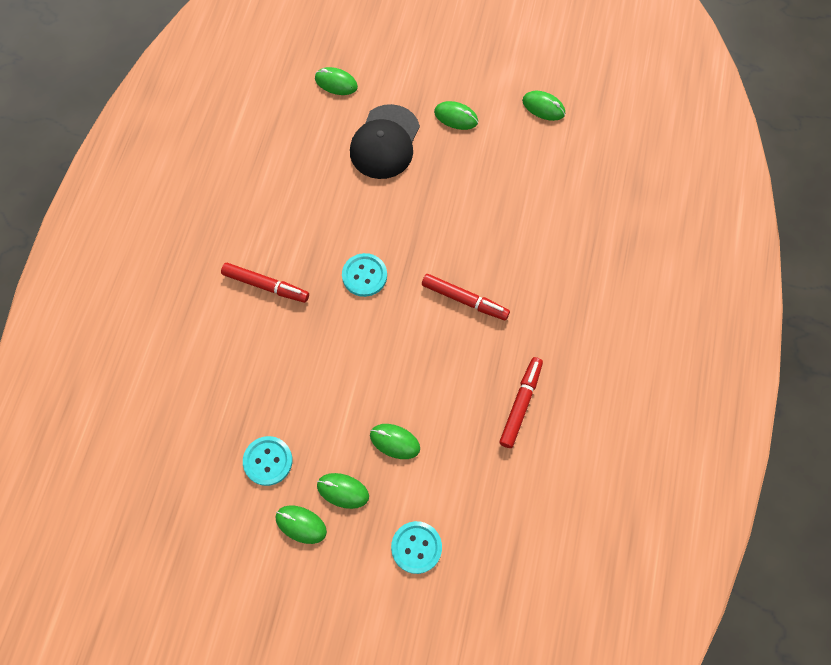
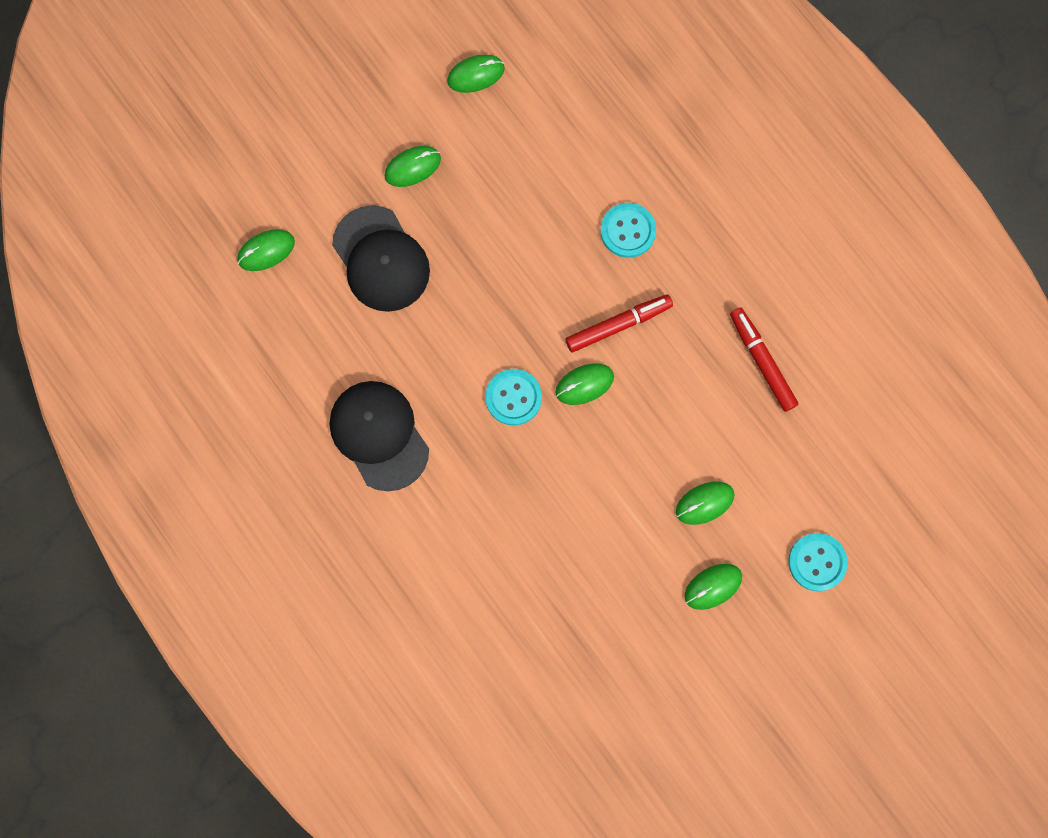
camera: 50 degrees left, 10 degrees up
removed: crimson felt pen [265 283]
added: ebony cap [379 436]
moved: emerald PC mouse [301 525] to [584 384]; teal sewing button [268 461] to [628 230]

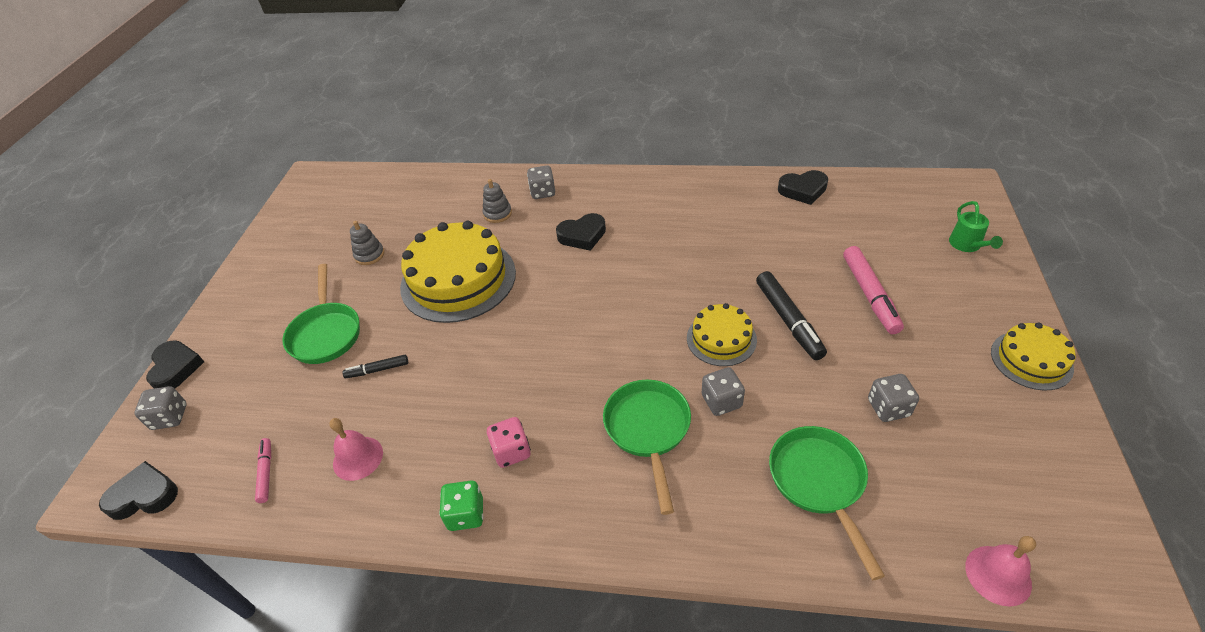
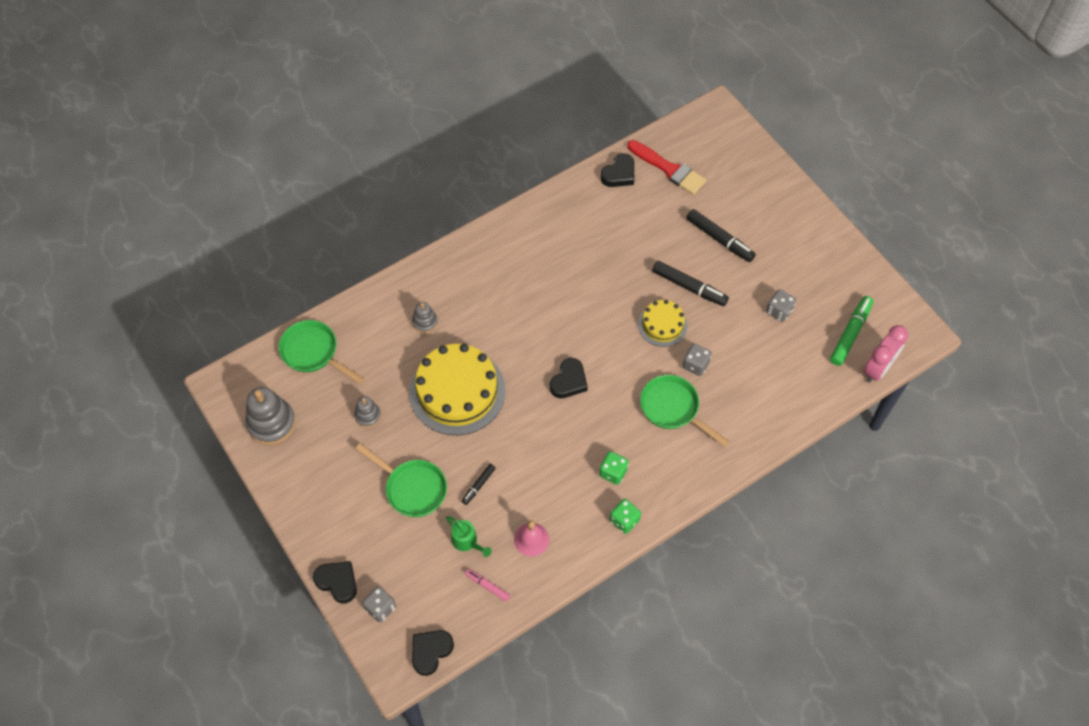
camera: 45 degrees left, 15 degrees up
removed: ash-grey die [541 182]; yellow cake [1033 357]
added: ash-grey stacking rings [270 416]; crimson brush [666 167]; emerald felt pen [851 331]
moved: emerald pan [827 503] to [321 352]; emerald sprinkling can [976 226] to [469 536]; ebony heart shape [581 232] to [569 378]
replaced: rosy school bell [1000 571] to rosy clock [886 354]
recoloured: rosy die [509 442] to emerald die [614 468]; rosy felt pen [873 290] to ebony felt pen [721 235]

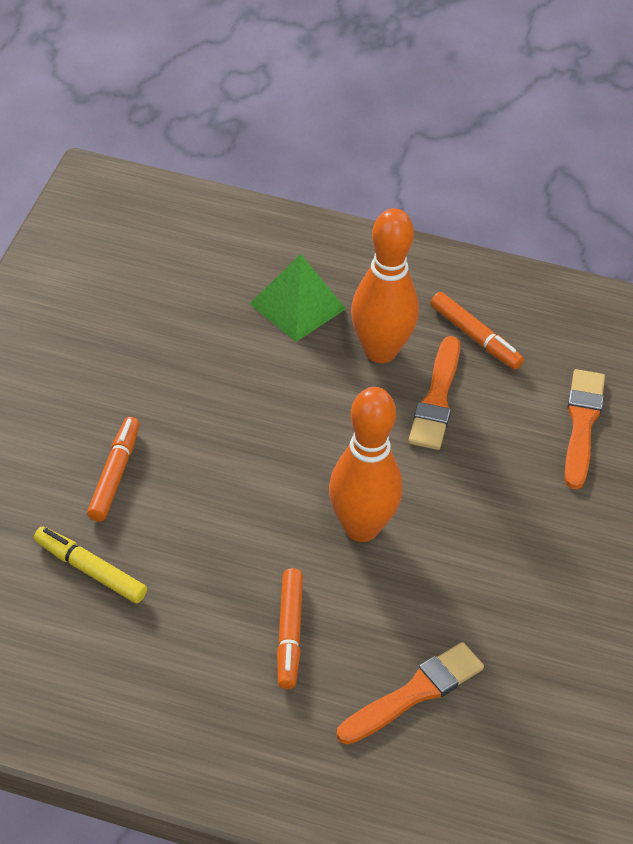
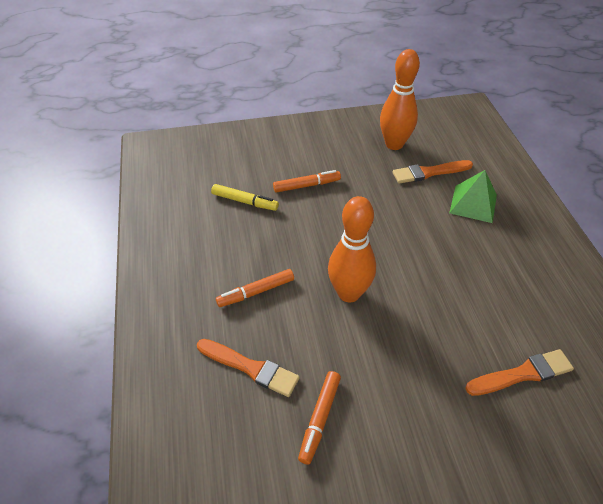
camera: 65 degrees right, 0 degrees up
moved: orange felt pen [477 330] to [319 418]; orange tenpin [385 285] to [400 99]; orange brush [434 393] to [432 172]
turned: yellow felt pen [90 564] = [245 197] 105 degrees clockwise

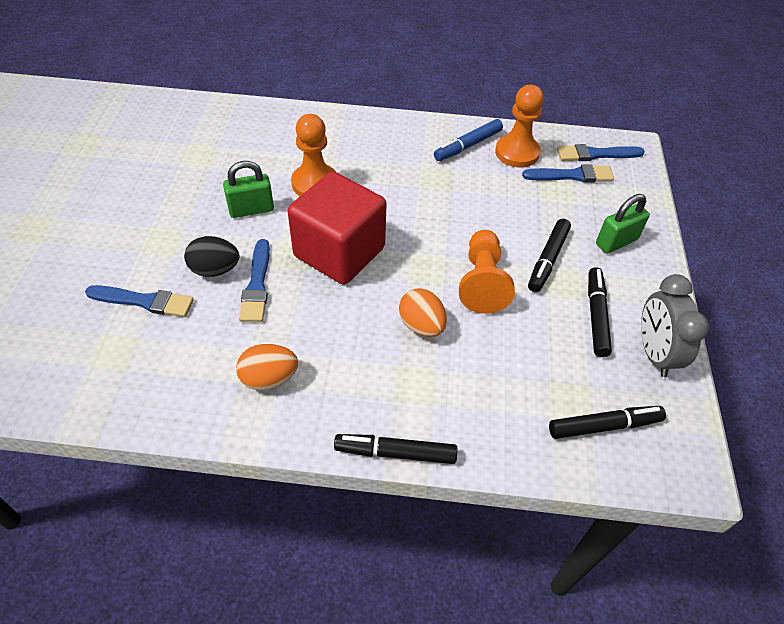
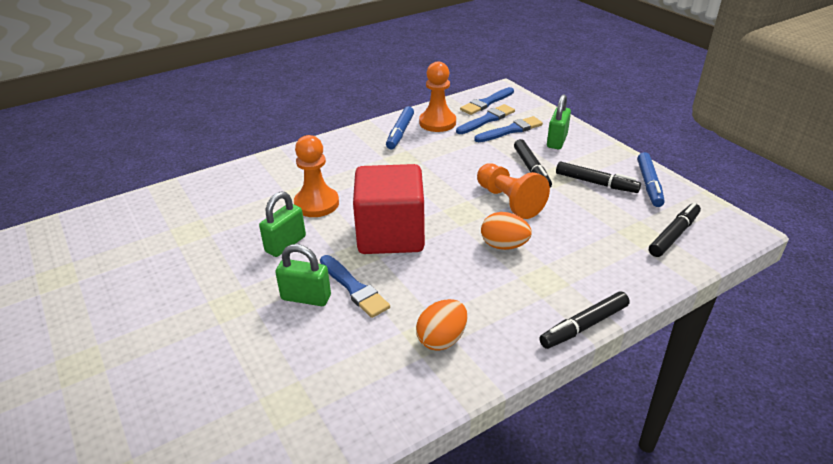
camera: 35 degrees left, 15 degrees down
moved: royal blue brush [139 301] to [508 129]
replaced: ebony toy egg [211 256] to emerald padlock [303 275]; ash-grey clock [675 325] to royal blue felt pen [651 179]
turned: ebony felt pen [600 312] = [598 177] 150 degrees clockwise

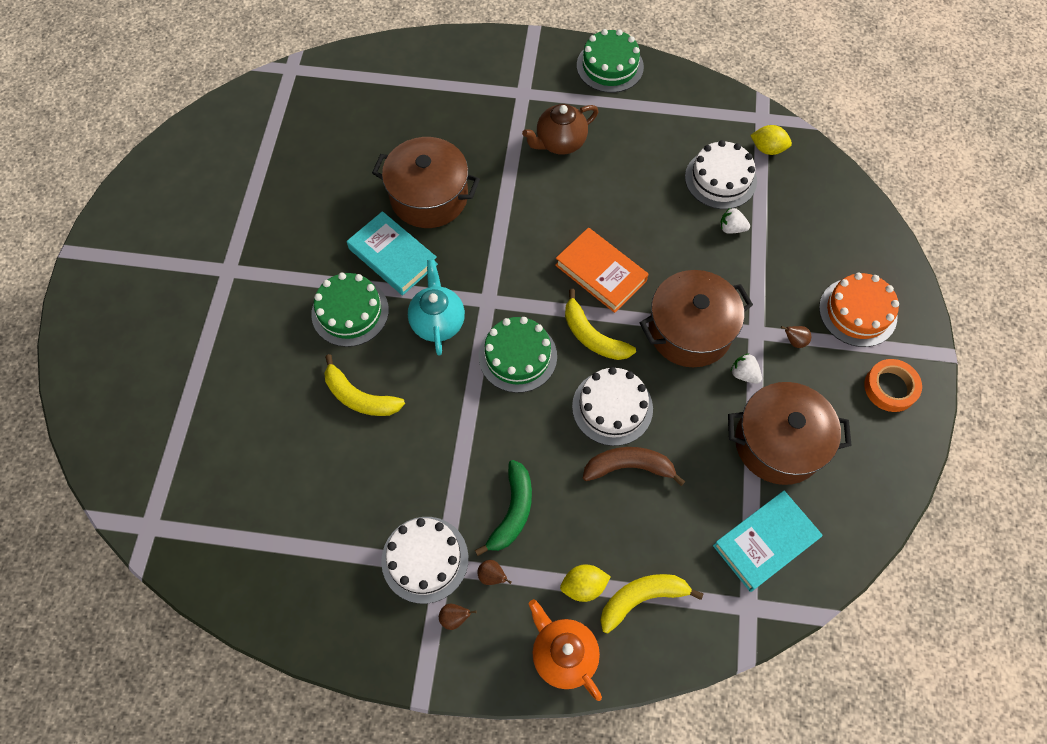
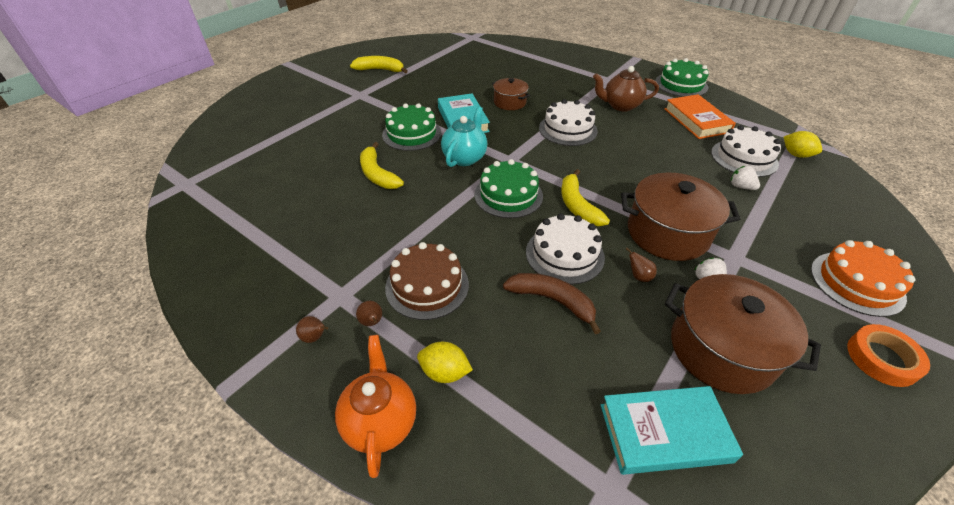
camera: 30 degrees right, 20 degrees down
moved: yellow banana fruit [651 603] to [379 64]; pure white cake [425 560] to [568 122]; brown pear fruit [796 337] to [641 265]; orange book [601 270] to [700 116]
replaced: emerald banana fruit [503 508] to brown cake [427 281]
resized: brown pot [426 182] = [511 94] x0.56

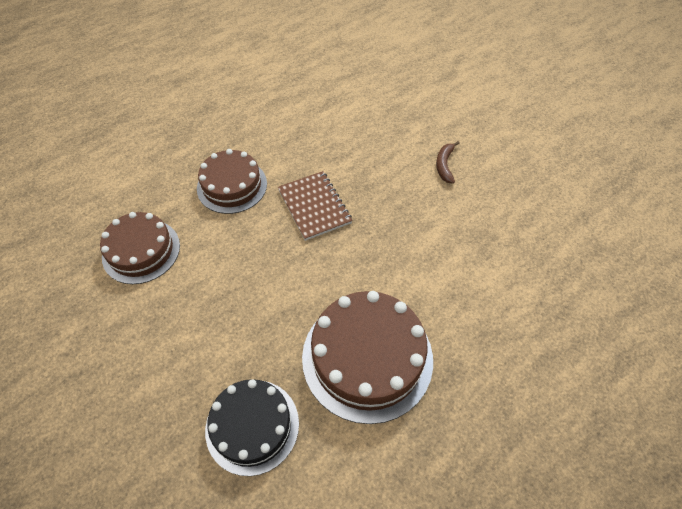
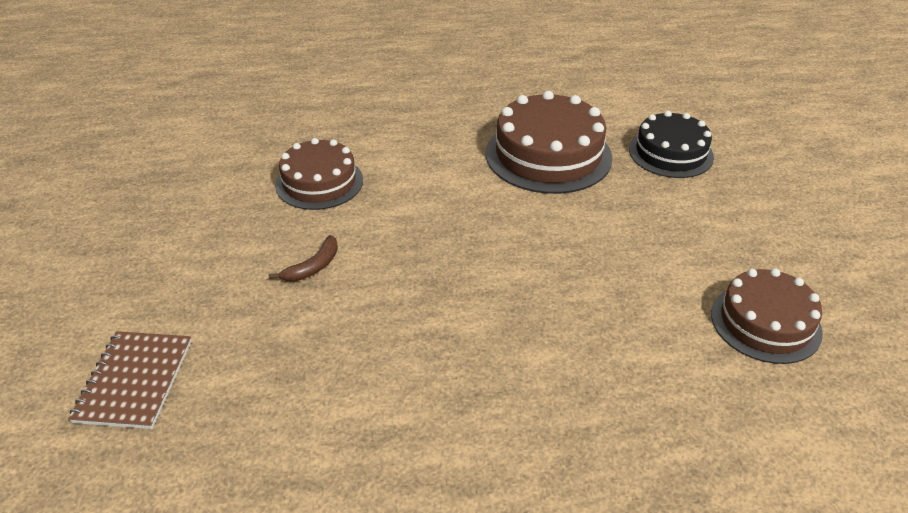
camera: 150 degrees left, 15 degrees down
moved: brown exercise book [315 206] to [130 380]; brown cake [232 181] to [319 174]

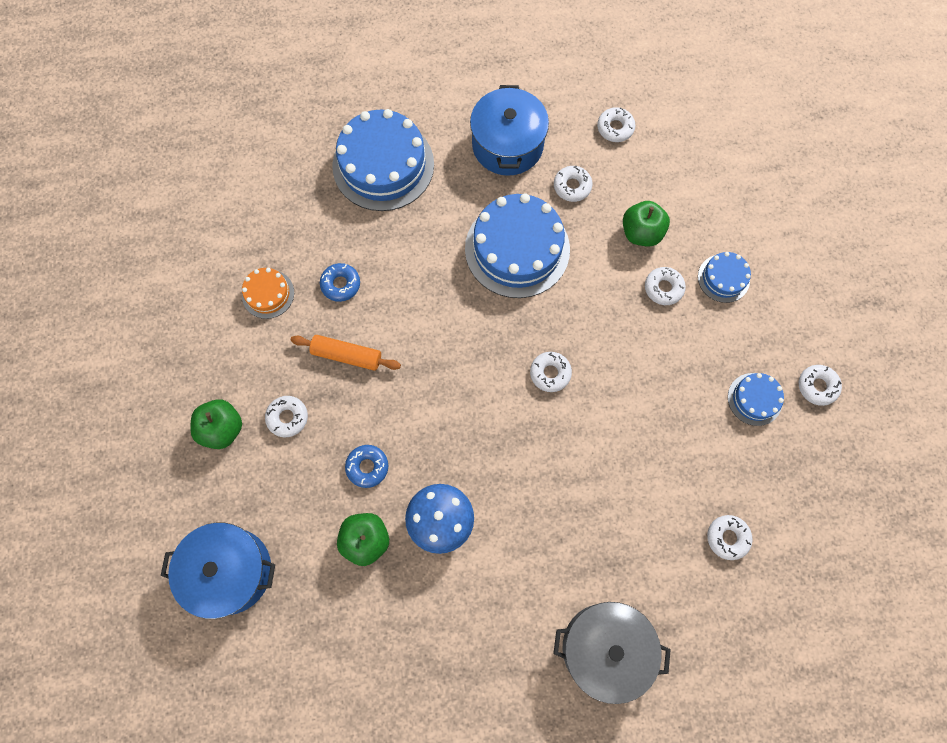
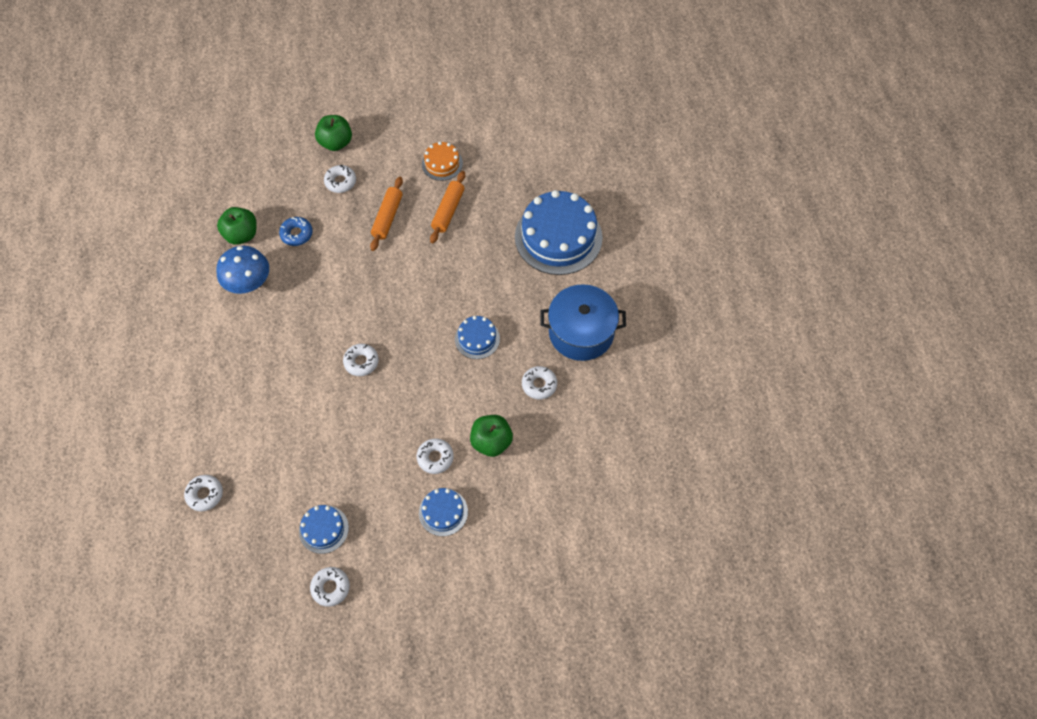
camera: 90 degrees right, 10 degrees down
removed: royal blue pot [218 571]; ash-grey pot [612 653]; pure white donut [616 124]
replaced: royal blue donut [340 282] to orange rolling pin [447 207]
resized: royal blue cake [517 245] = [477 337] x0.49

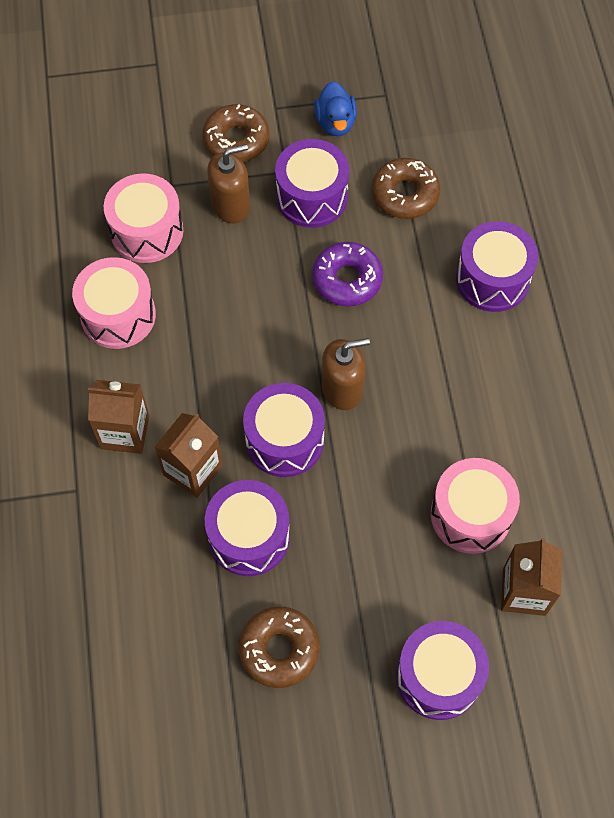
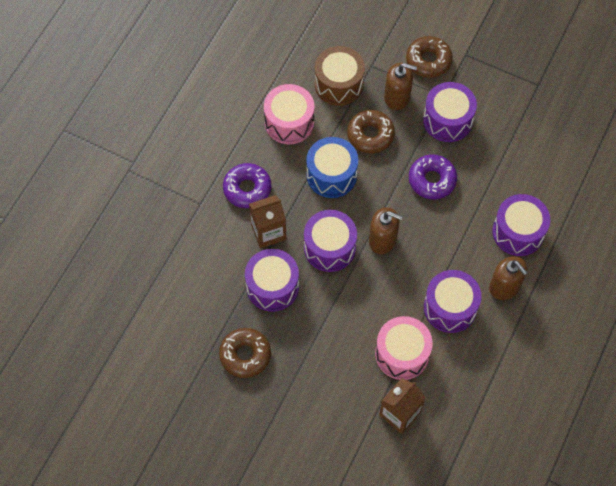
camera: 35 degrees right, 0 degrees up
removed: royal blue rubber duck [335 108]
added: royal blue drum [332 167]; brown soap pump [508 278]
moved: brown donut [406 188] to [371 131]; purple drum [442 670] to [452 301]
replaced: brown milk carton [118 417] to purple donut [247 185]
recoloured: rosy drum [143 218] to brown drum [340 76]

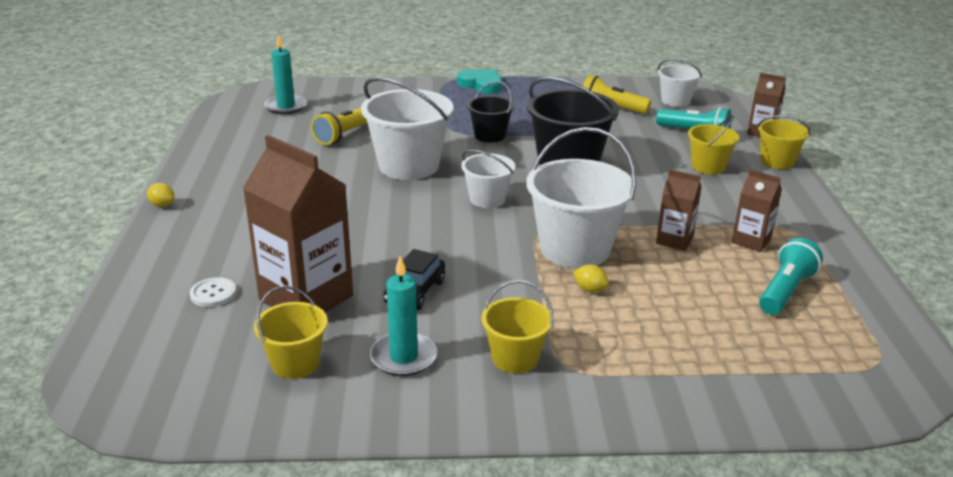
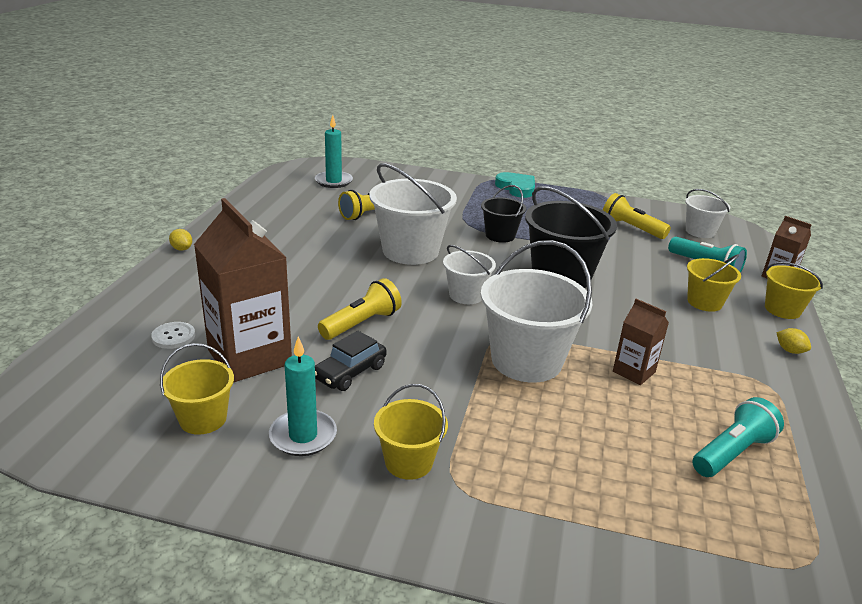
camera: 15 degrees right, 0 degrees up
removed: brown milk carton [757 210]
added: yellow pocket torch [360 309]
moved: yellow toy lemon [591 278] to [793 341]

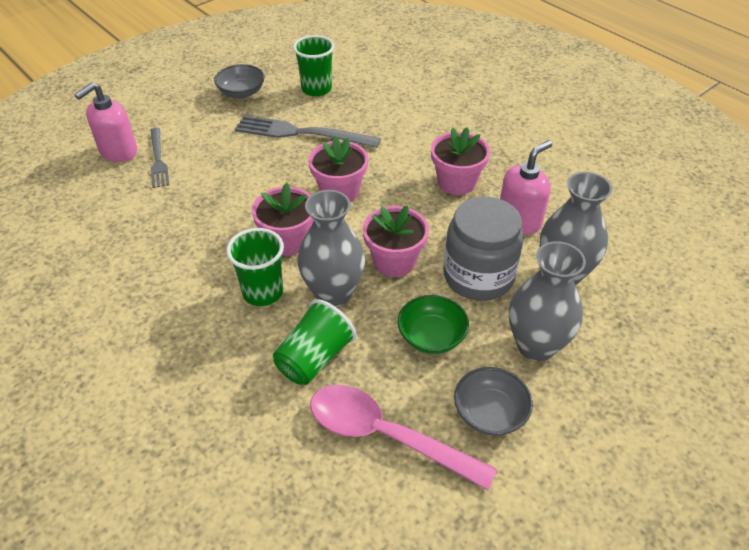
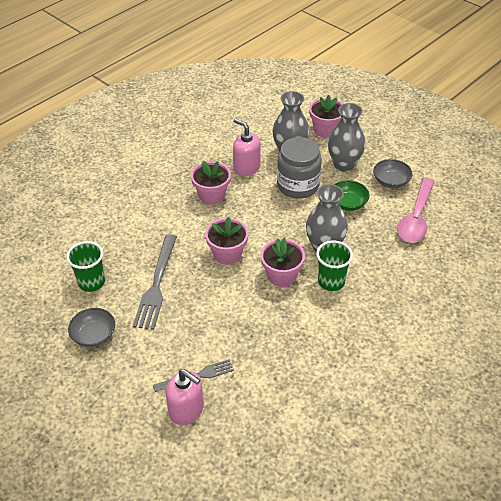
camera: 95 degrees left, 0 degrees up
removed: emerald cup [315 342]
moved: rosy potted plant [396 241] to [326 116]

